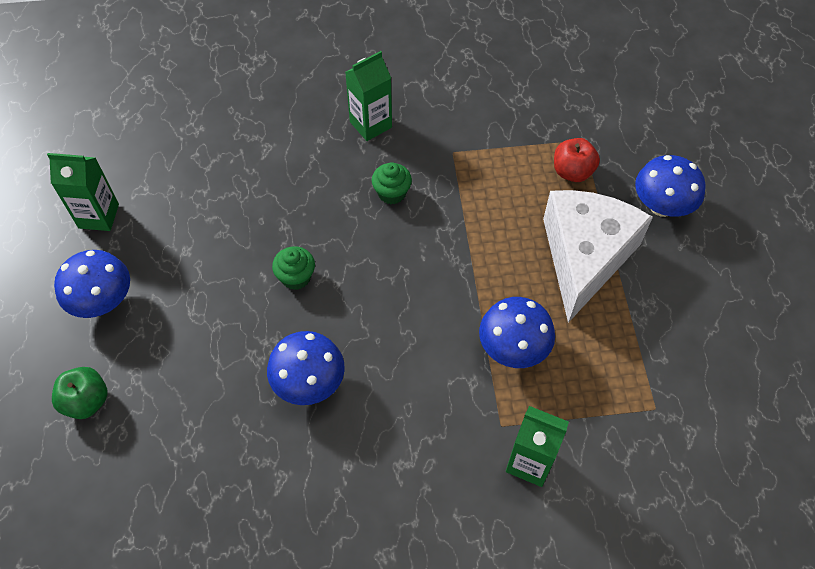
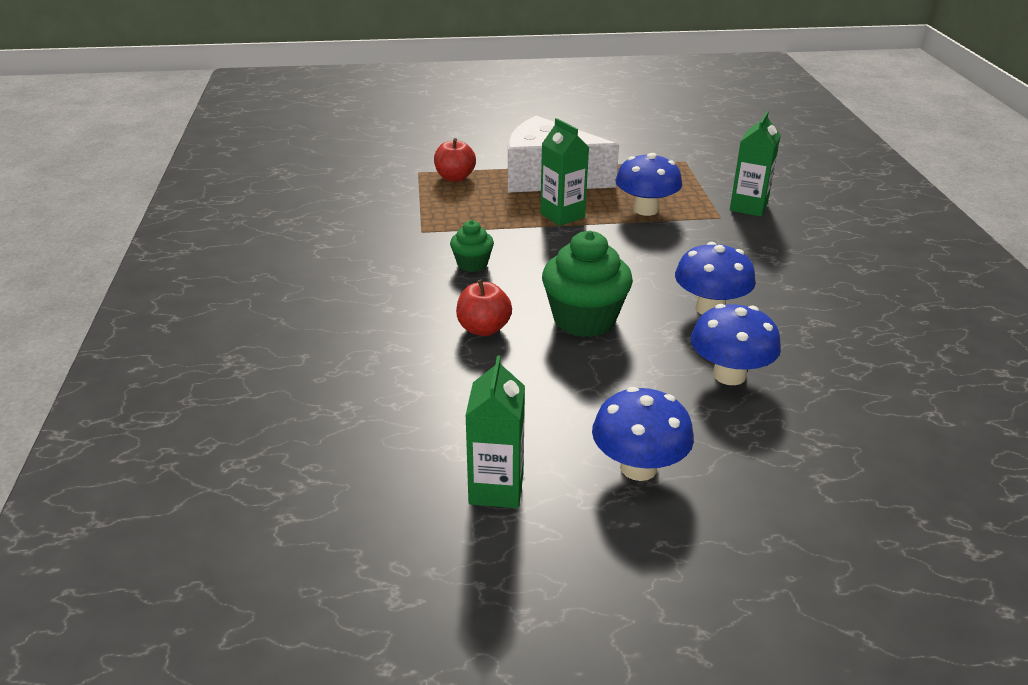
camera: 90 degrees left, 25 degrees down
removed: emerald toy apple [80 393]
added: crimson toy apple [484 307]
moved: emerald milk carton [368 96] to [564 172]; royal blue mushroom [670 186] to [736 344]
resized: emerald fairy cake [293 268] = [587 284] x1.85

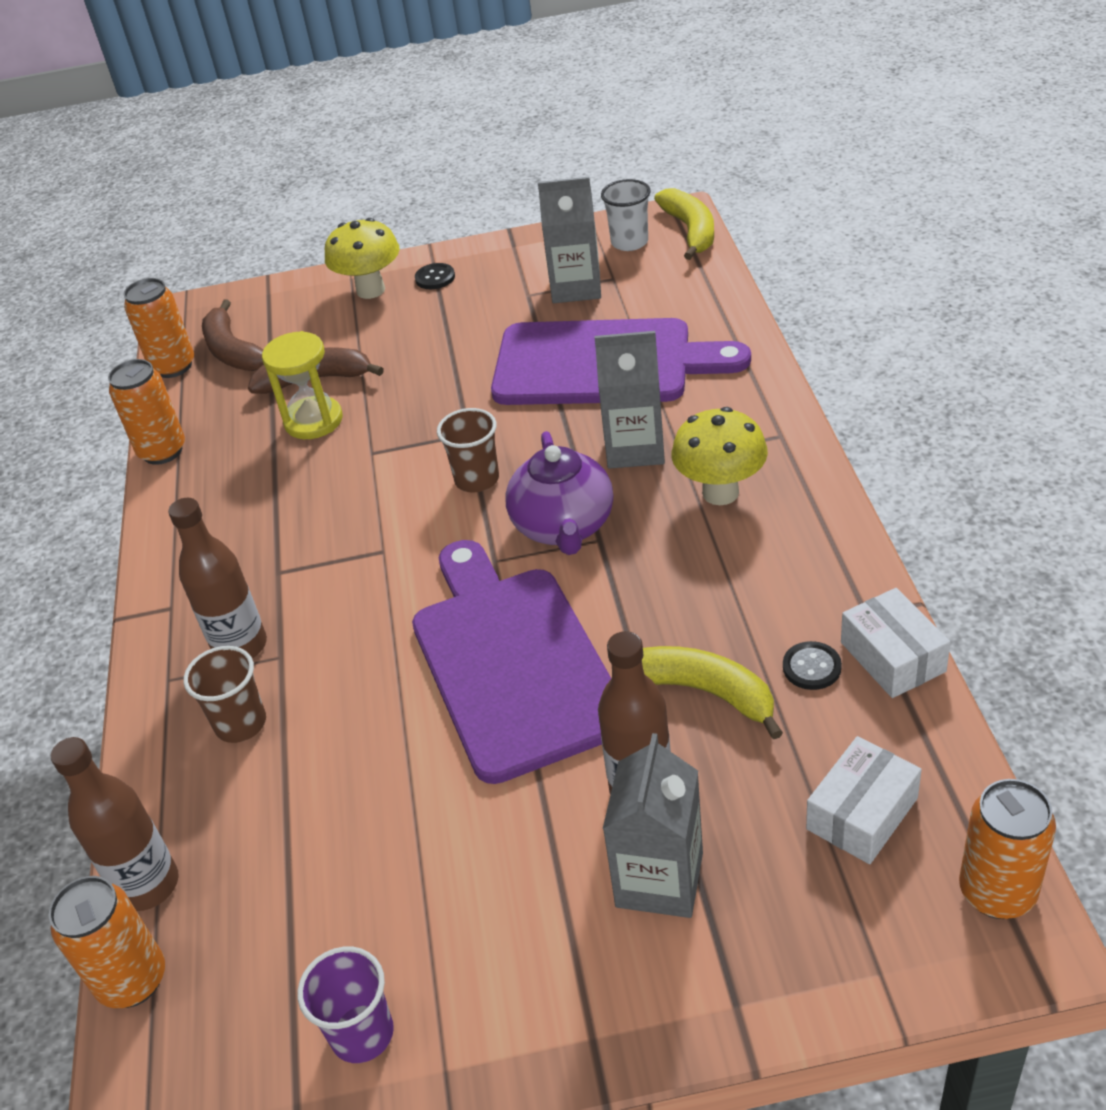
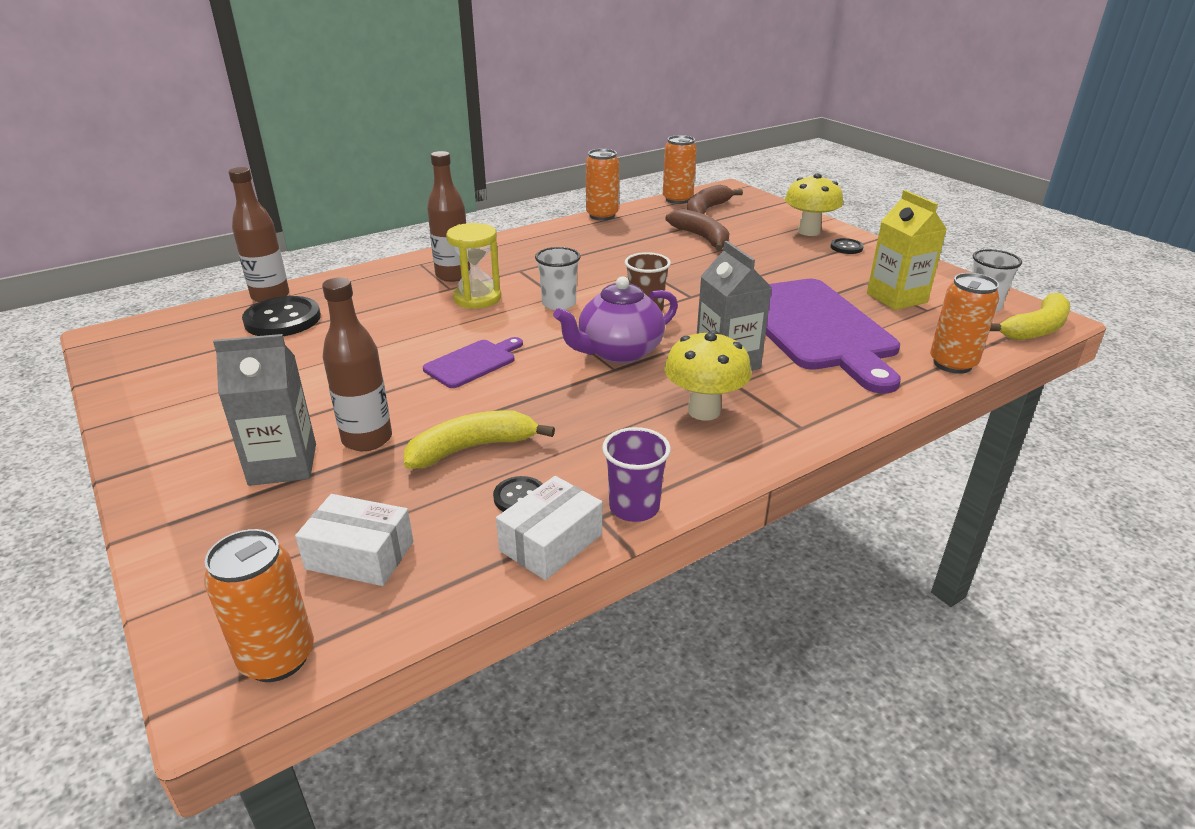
camera: 60 degrees right, 10 degrees down
removed: brown cup [224 694]
added: ebony sewing button [281 316]; pure white cup [557 278]
moved: yellow sandglass [302 385] to [473 266]; purple cup [345 1005] to [636 474]; orange can [107 942] to [964 323]
recoloured: ash-grey milk carton [569 240] to yellow milk carton [907 250]
turned: yellow banana fruit [712 692] = [479 439] 120 degrees counterclockwise
resized: purple bread board [511 662] = [473 362] x0.46

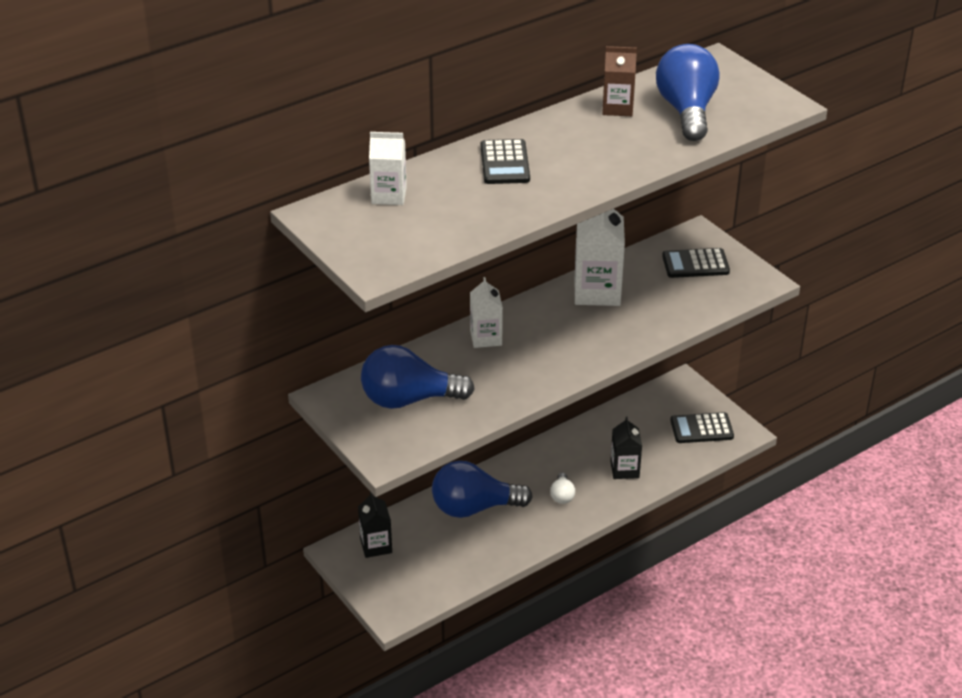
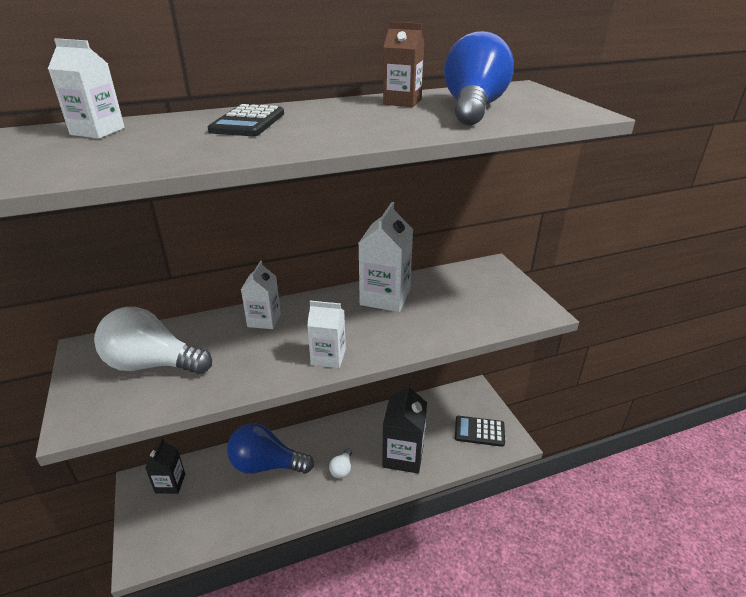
camera: 15 degrees right, 5 degrees down
removed: ebony calculator [696 263]
added: pure white milk carton [326 334]
recoloured: royal blue light bulb [418 377] to pure white light bulb [153 340]
resized: ebony milk carton [626 447] = [404 428] x1.64

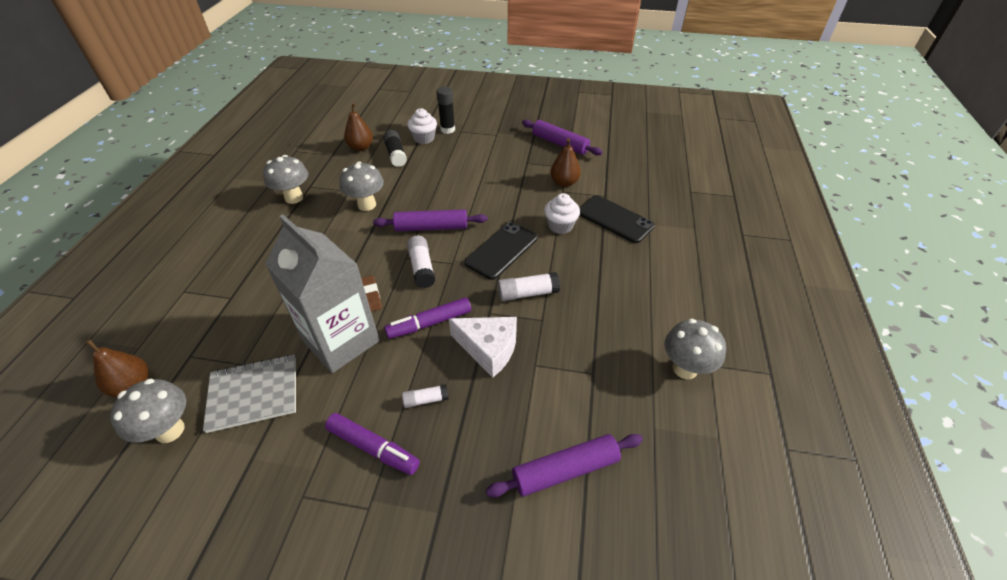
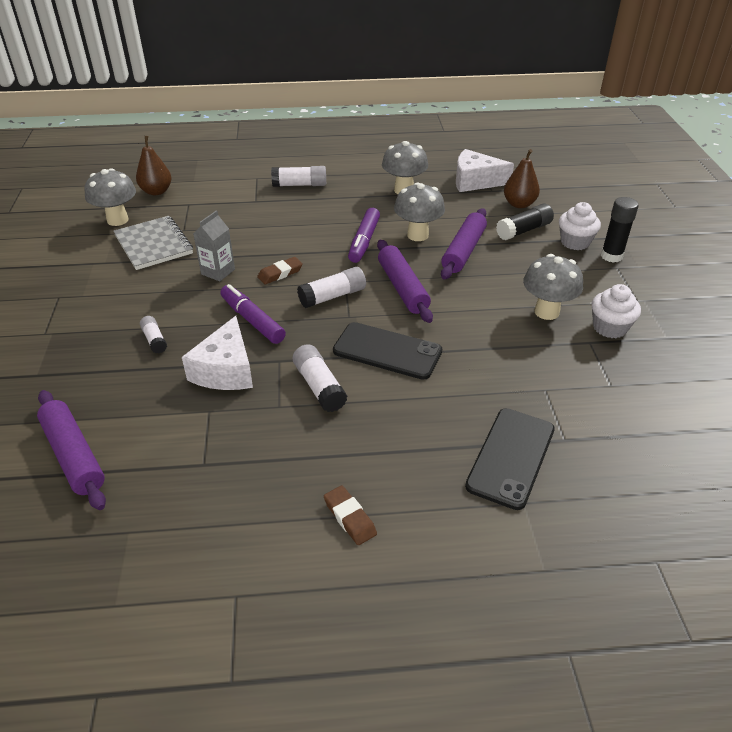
camera: 75 degrees right, 5 degrees down
removed: brown pear fruit [565 162]
added: pure white glue [298 176]; brown gum eraser [350 515]; pure white piece of cheese [485 170]
moved: purple felt pen [372 444] to [364 235]; purple rolling pin [562 138] to [464 244]; ash-grey mushroom [695 349] to [553 287]; pure white fairy cake [562 213] to [616 311]
resized: ash-grey milk carton [322 294] = [214 245] x0.44

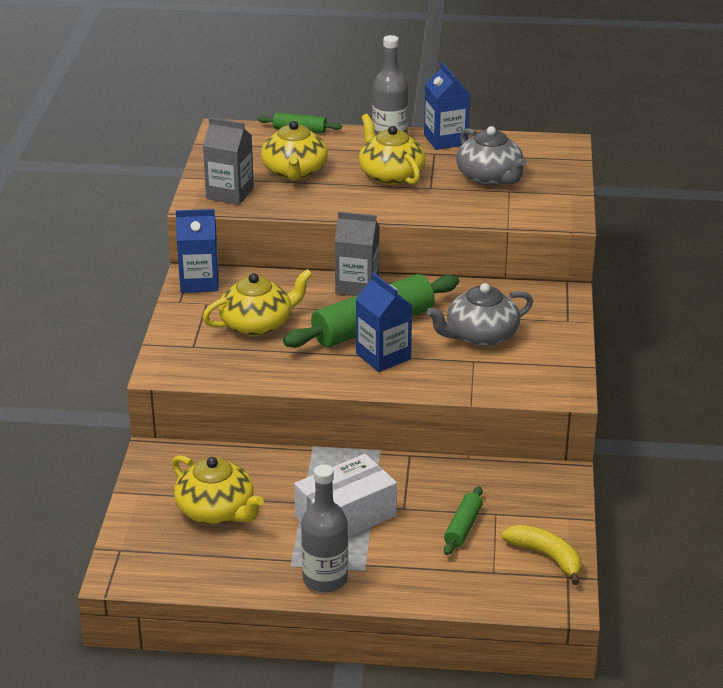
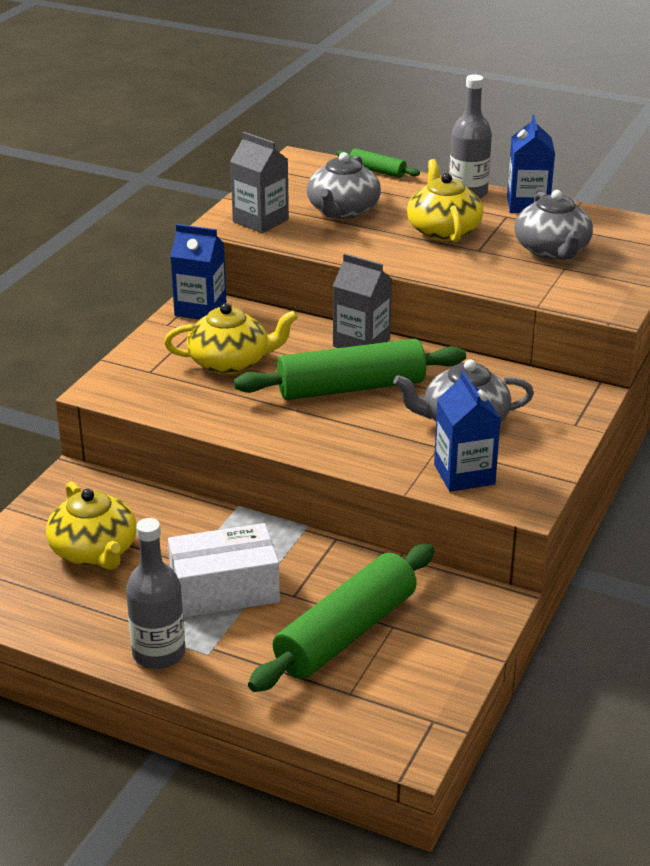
camera: 20 degrees right, 0 degrees up
removed: yellow banana fruit [541 555]
moved: royal blue milk carton [384 322] to [467 431]
recoloured: yellow teapot [294 150] to ash-grey teapot [344 185]
resized: emerald rolling pin [463 520] = [341 618] x2.11

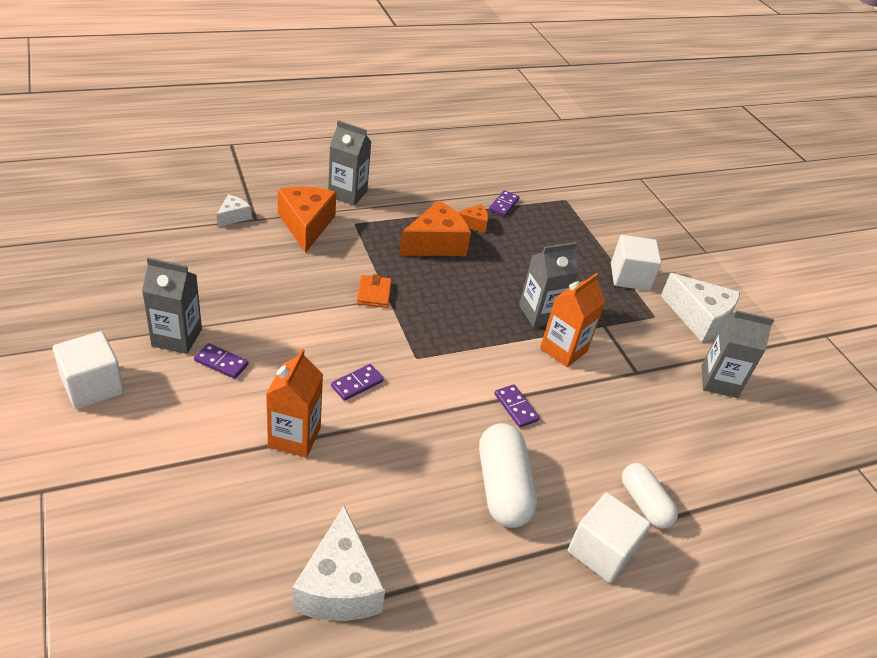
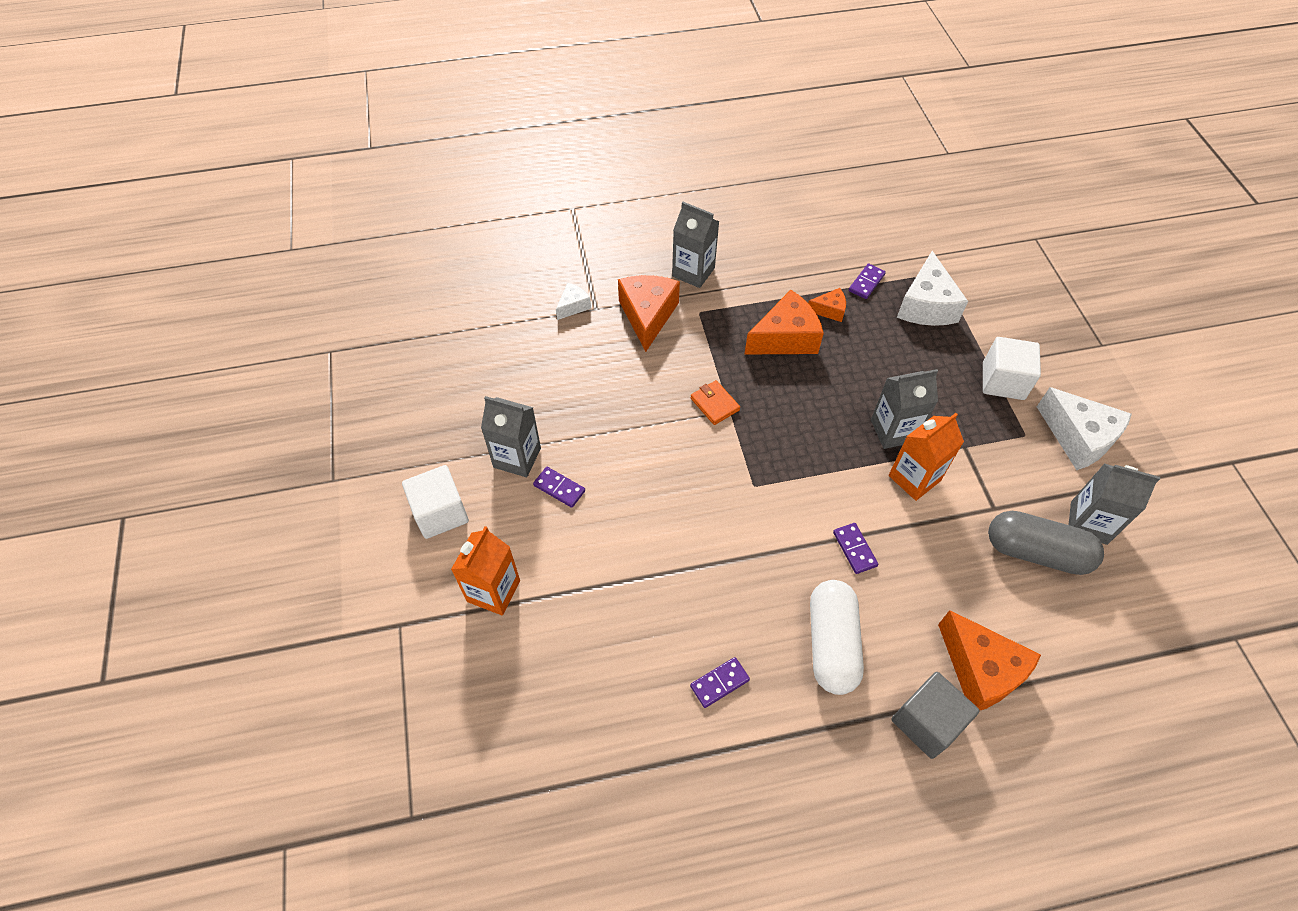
camera: 15 degrees right, 15 degrees up
added: ash-grey pill [1046 543]
moved: orange milk carton [294 403] to [485 570]; purple domino piece [357 382] to [720 682]; pure white piece of cheese [338 563] to [932 288]
replaced: pure white pill [650 496] to orange piece of cheese [989 660]
recoloured: pure white solid cube [609 537] to ash-grey solid cube [936 715]
turned: orange card wallet [374 291] = [715 402] 45 degrees counterclockwise

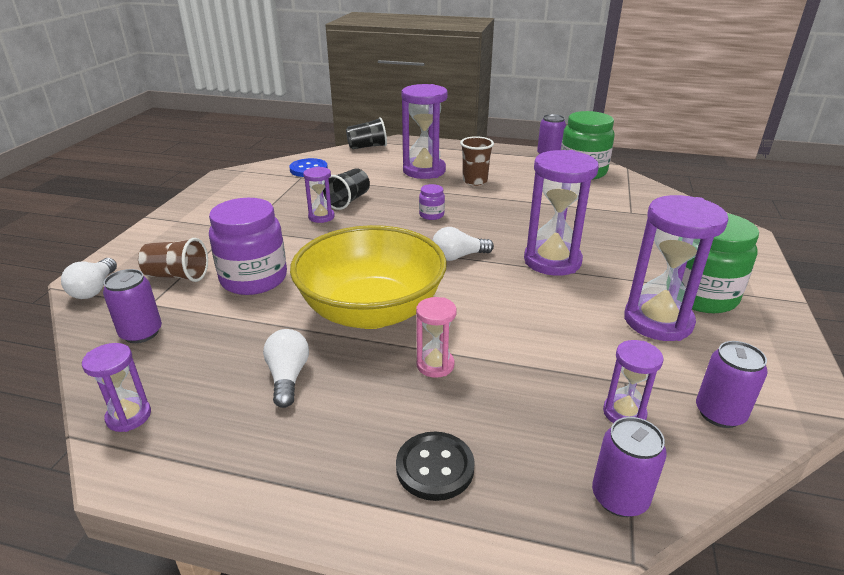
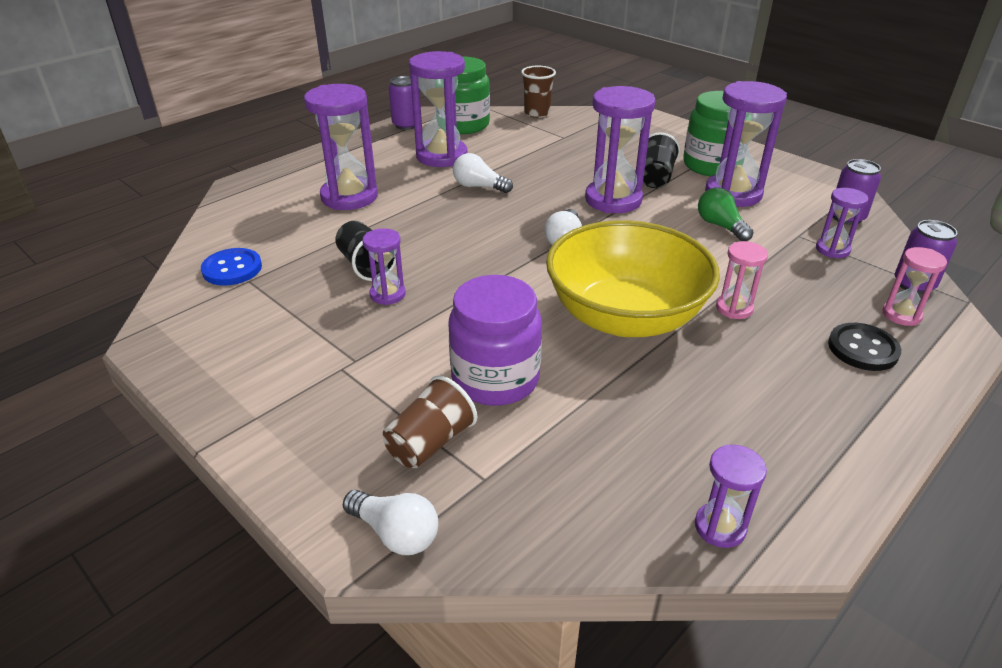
camera: 60 degrees left, 5 degrees up
removed: purple can [132 306]; purple jar [432 202]
added: purple sandglass [438 109]; emerald light bulb [726 214]; rosy sandglass [914 286]
moved: pure white light bulb [286 368] to [483 173]; brown cup [477 161] to [538 92]; ebony cup [366 133] to [661 160]

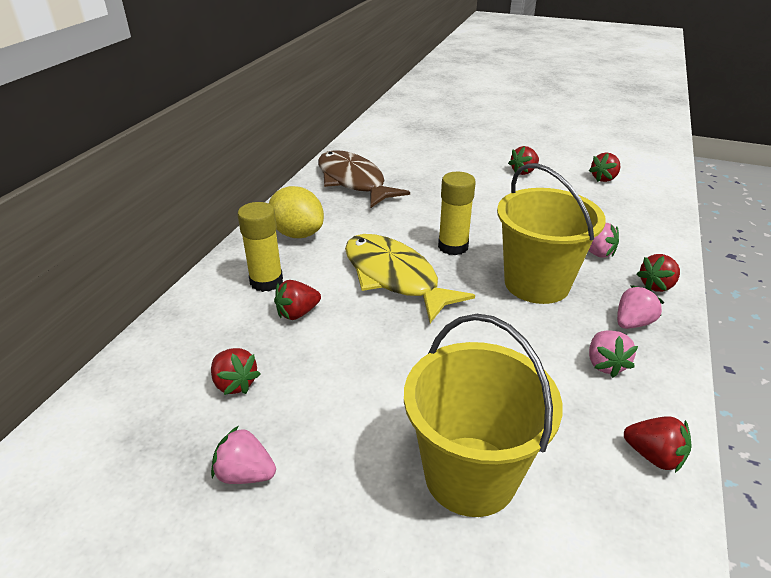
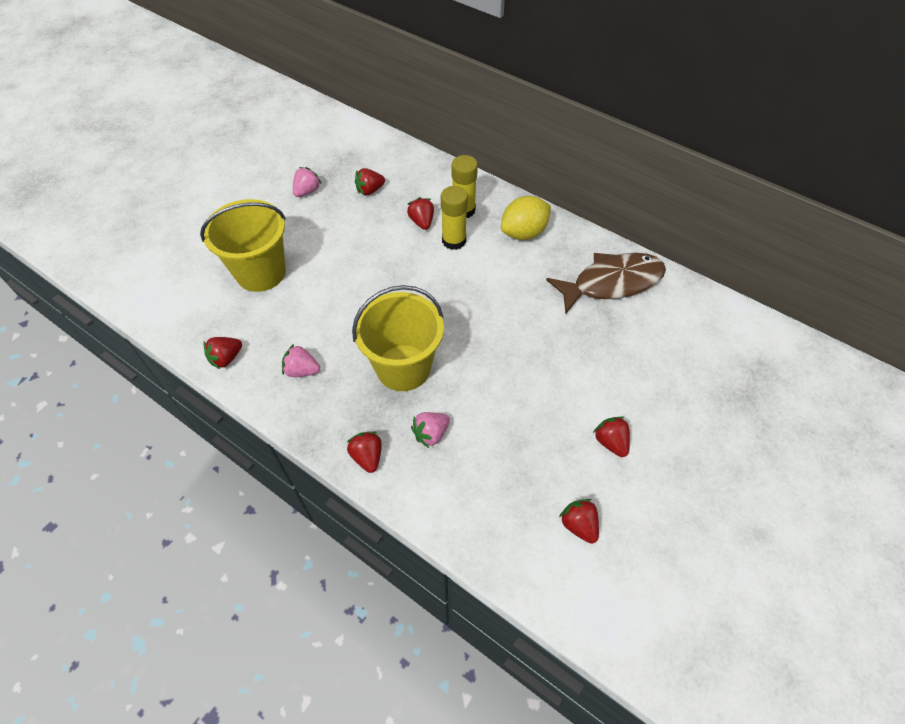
camera: 105 degrees right, 20 degrees up
removed: yellow fish [410 278]; rosy berry [640 307]
moved: yellow glue [457 213] to [454 218]

